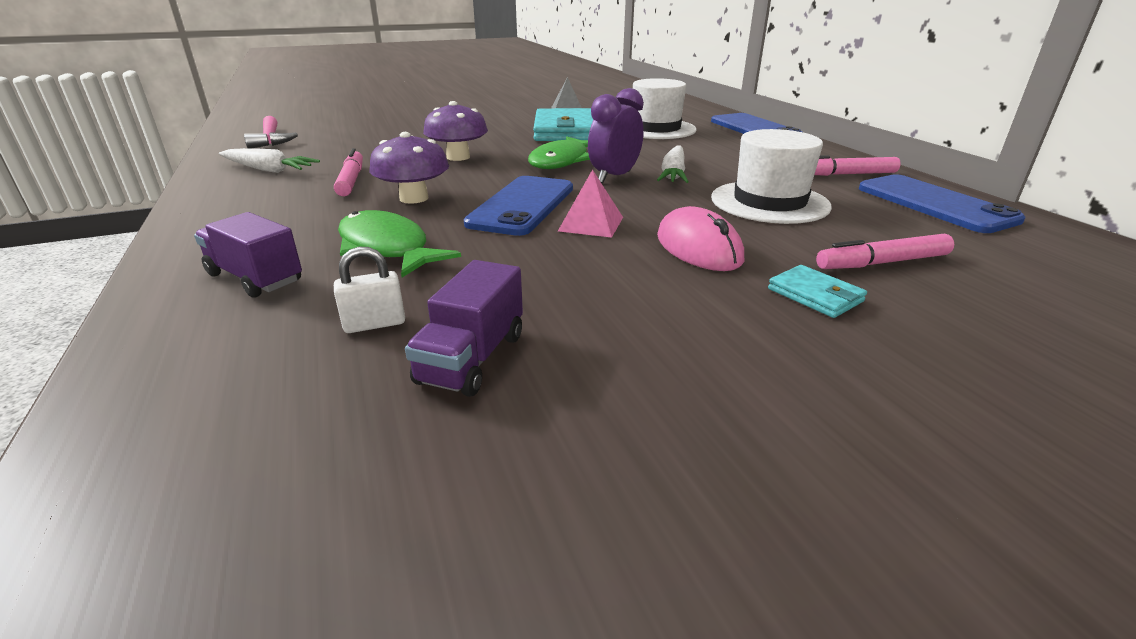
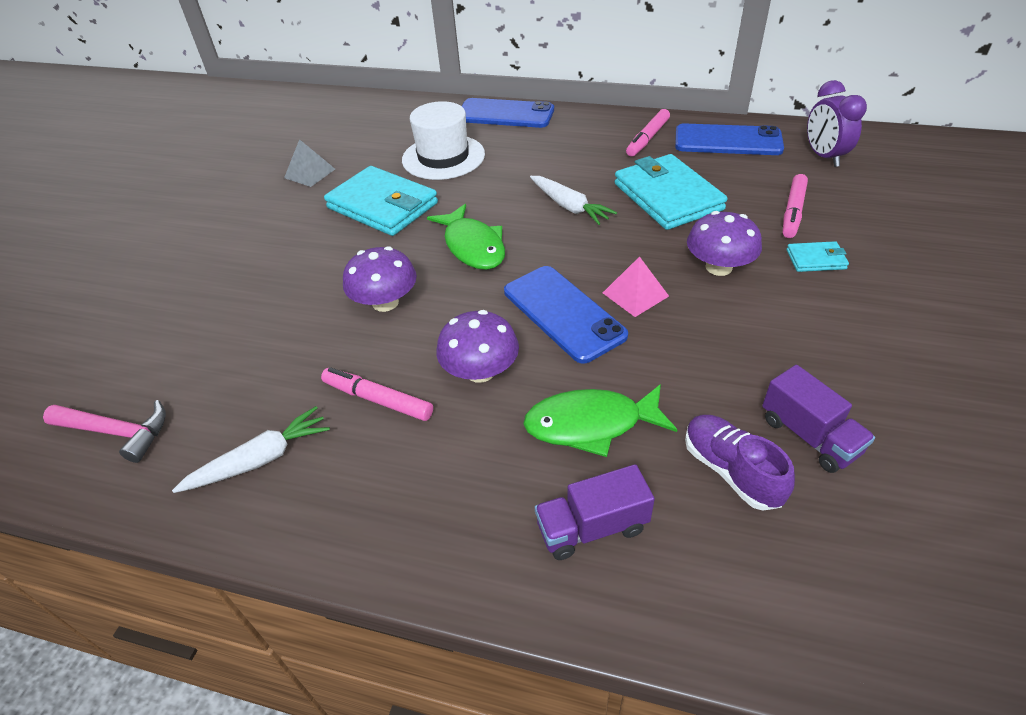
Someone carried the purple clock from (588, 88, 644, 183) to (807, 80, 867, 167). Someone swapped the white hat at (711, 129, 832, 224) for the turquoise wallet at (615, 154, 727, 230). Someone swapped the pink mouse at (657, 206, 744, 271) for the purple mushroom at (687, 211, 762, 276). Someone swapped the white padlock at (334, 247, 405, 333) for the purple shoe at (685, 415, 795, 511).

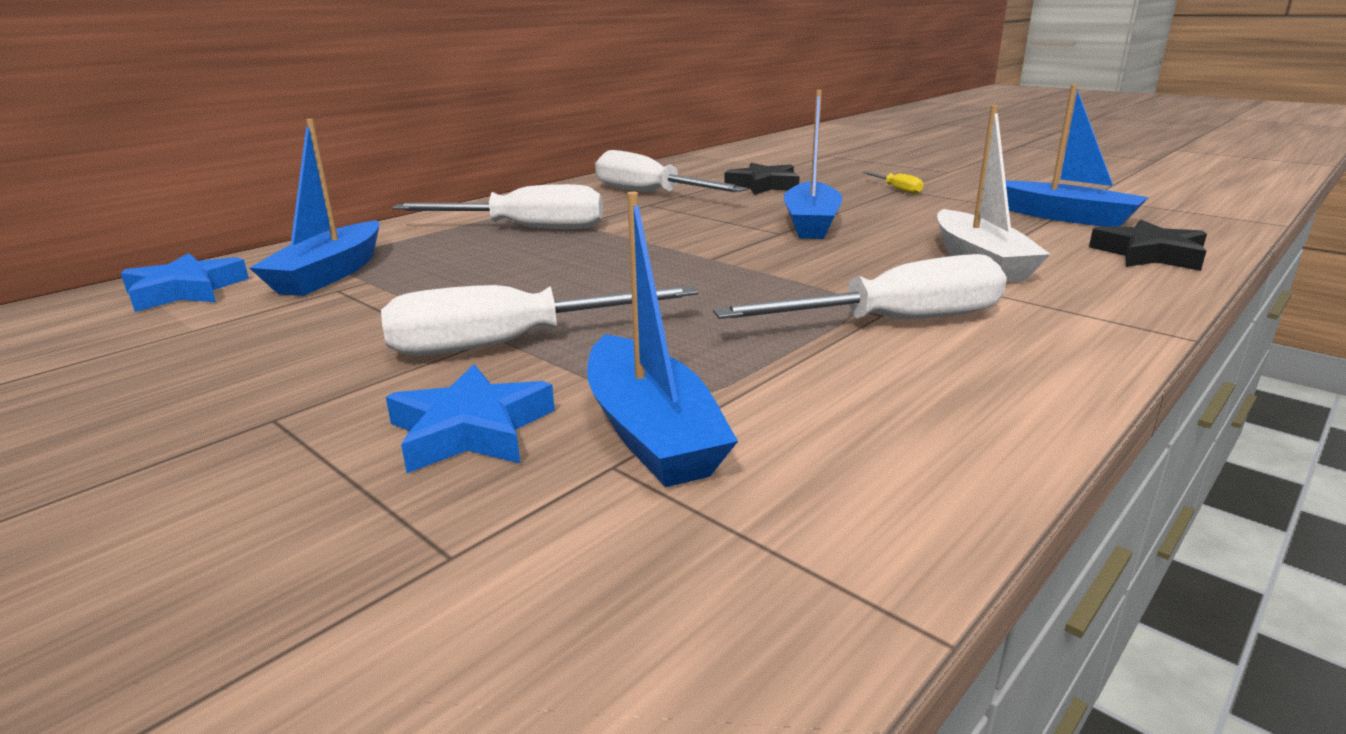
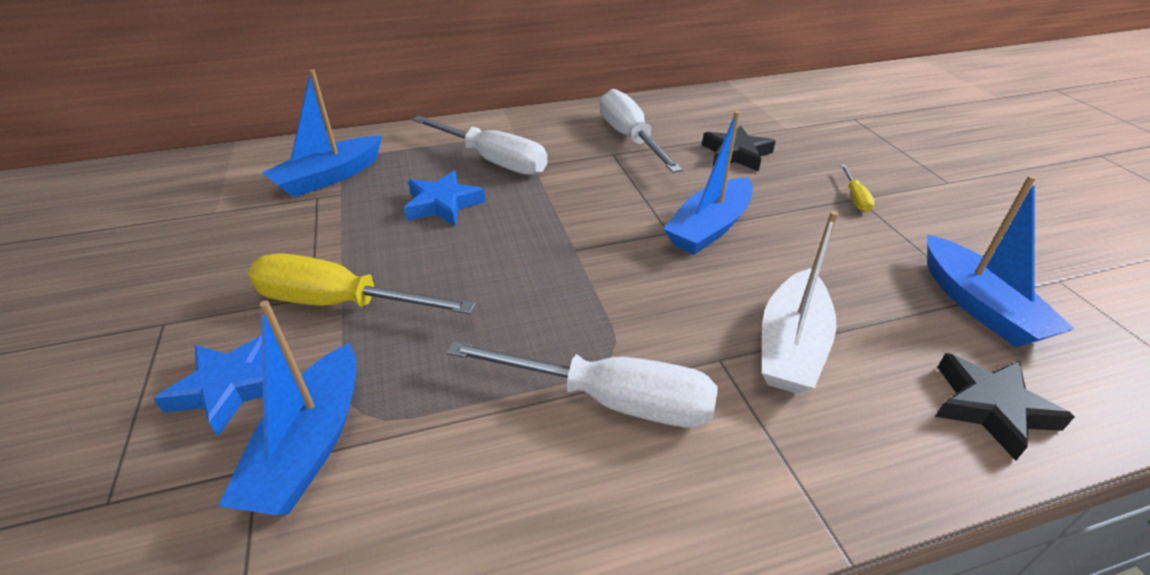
Someone carried the blue star from (121, 253, 249, 312) to (404, 170, 485, 226). Someone repainted the white screwdriver at (381, 285, 698, 356), which became the yellow screwdriver at (248, 253, 476, 314).

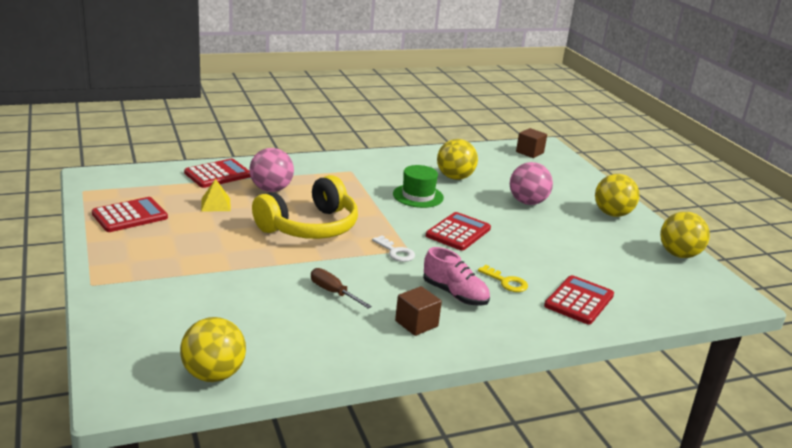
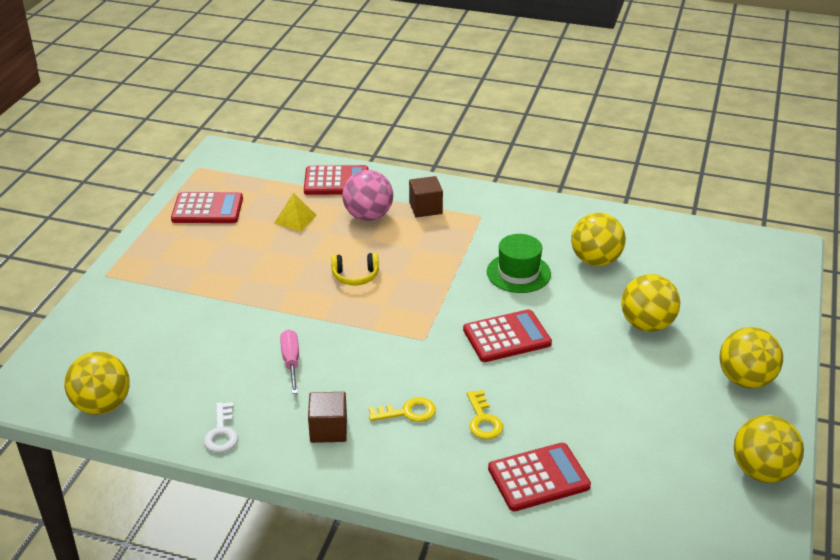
Someone carried the brown cube from (516, 128, 547, 158) to (409, 176, 443, 217). Someone repainted the pink ball at (510, 162, 553, 205), which became the yellow ball at (621, 274, 680, 332). Someone scaled the yellow headphones at (252, 175, 358, 239) by 0.44. Someone carried the white key from (372, 236, 415, 262) to (204, 402, 238, 453). Someone swapped the pink shoe at (423, 247, 490, 306) for the yellow key at (369, 397, 436, 422). Someone repainted the brown screwdriver at (311, 268, 372, 308), which became the pink screwdriver at (280, 329, 299, 394).

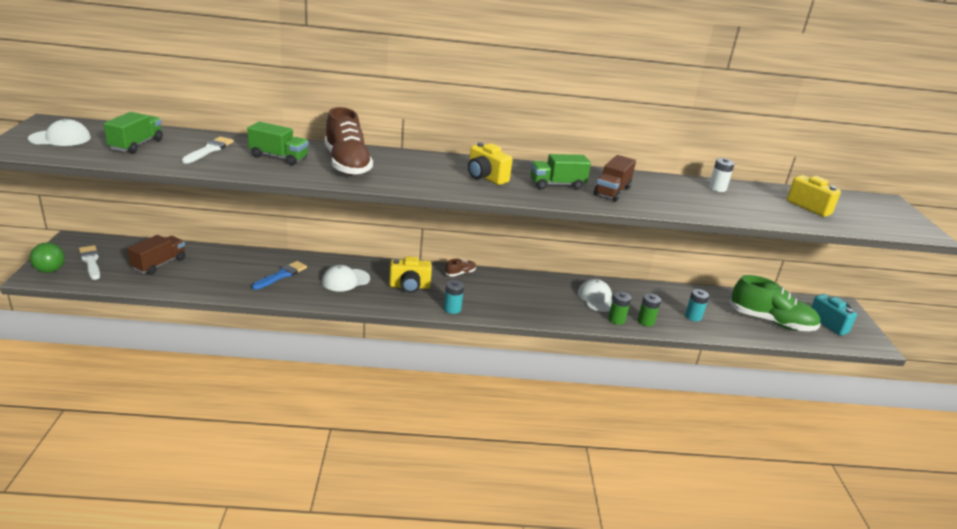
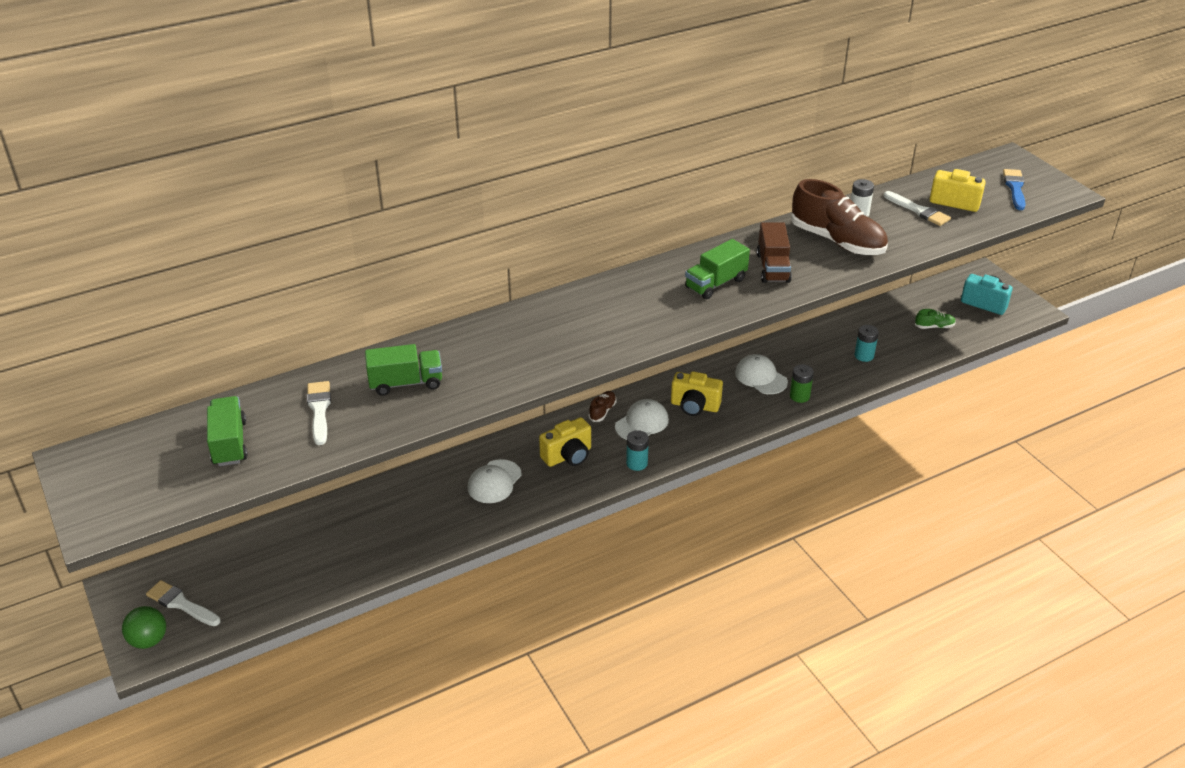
Someone carried the brown shoe from (325, 107, 373, 175) to (791, 179, 888, 255). Someone carried the white cap from (28, 119, 91, 146) to (615, 399, 669, 440). Someone carried the yellow camera from (468, 142, 513, 185) to (671, 371, 723, 416). Someone took away the brown truck at (127, 235, 185, 275). Someone carried the blue brush from (252, 261, 307, 290) to (1003, 169, 1026, 210). Someone scaled the green shoe at (729, 275, 821, 331) by 0.43. Someone took away the green battery at (638, 293, 661, 327). Someone put down the white brush at (884, 191, 951, 226).

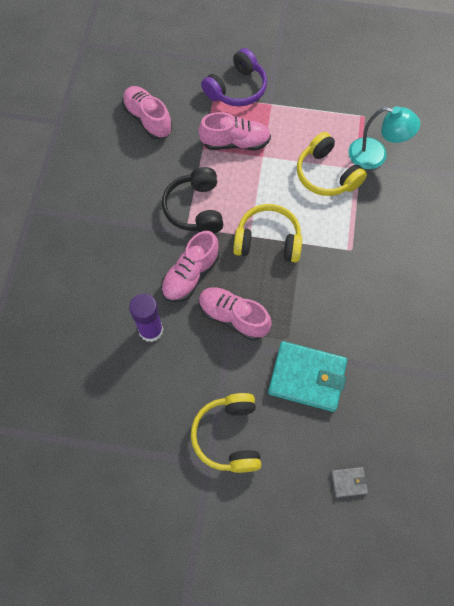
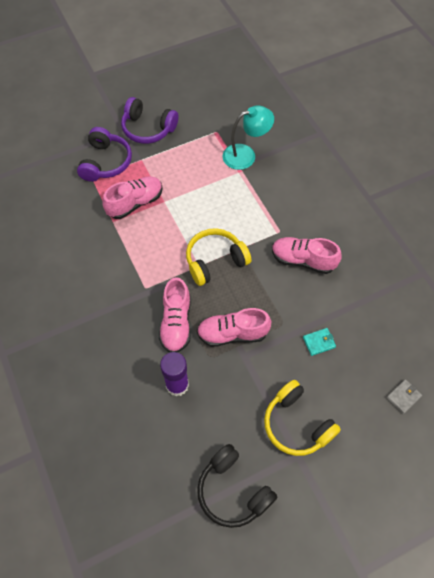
Someone carried the pink shoe from (122, 86, 172, 139) to (272, 237, 342, 274). Someone took away the yellow headphones at (297, 132, 367, 196). Someone carried the black headphones from (162, 167, 224, 234) to (197, 444, 277, 528). Someone scaled the turquoise wallet at (268, 341, 347, 412) by 0.44. Someone put down the purple headphones at (121, 97, 179, 144).

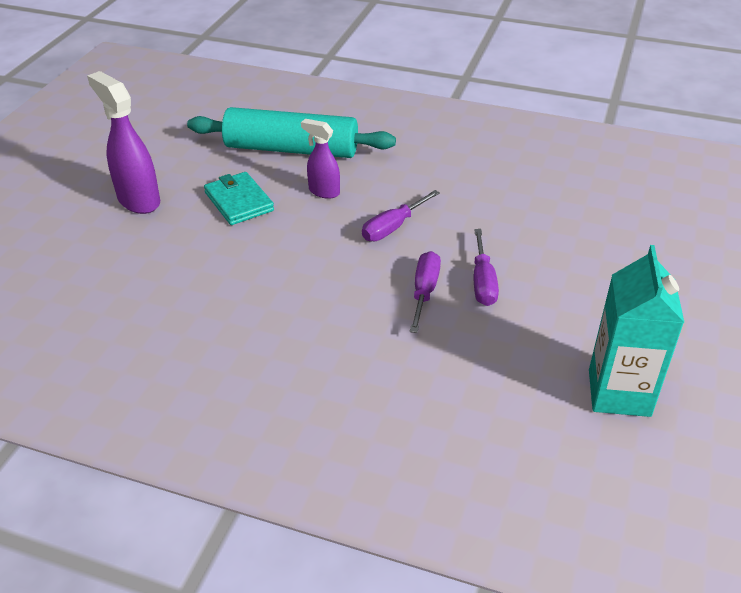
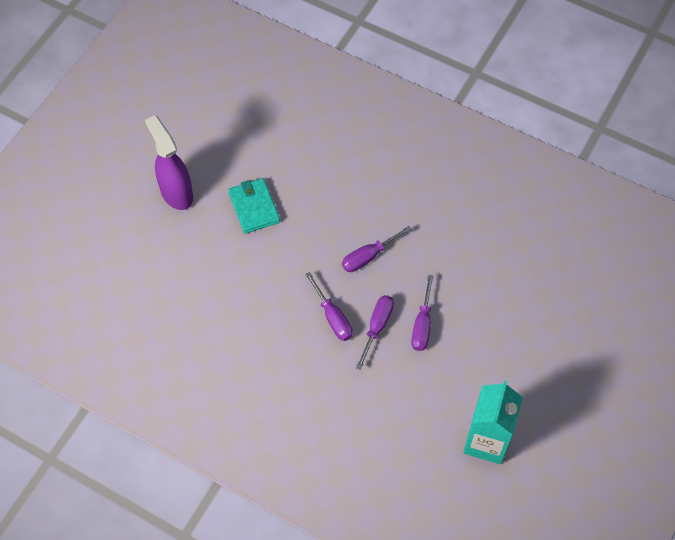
Someone took away the turquoise rolling pin at (187, 107, 396, 158). Someone took away the purple spray bottle at (301, 119, 340, 199). Someone put down the purple screwdriver at (305, 272, 353, 341).

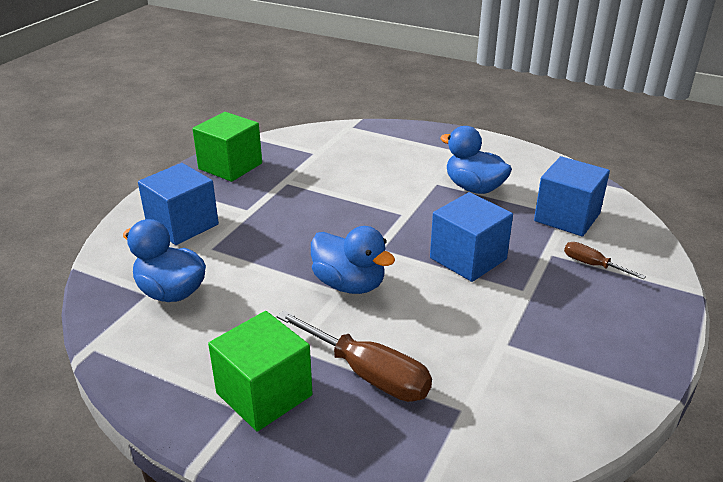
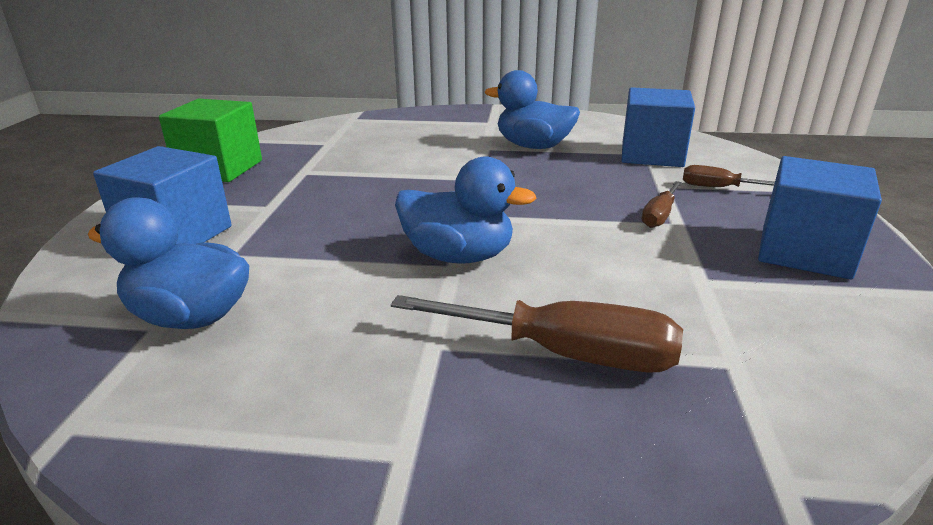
Someone carried the blue cube from (430, 192, 513, 282) to (758, 156, 882, 279). Someone took away the green cube at (208, 311, 313, 431). Someone put down the brown screwdriver at (642, 181, 682, 228).

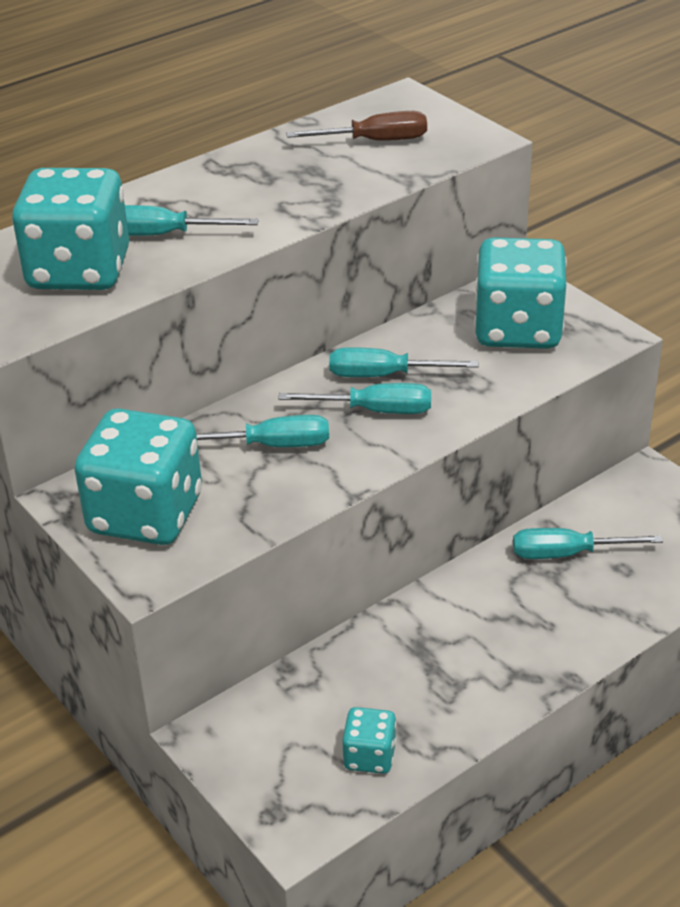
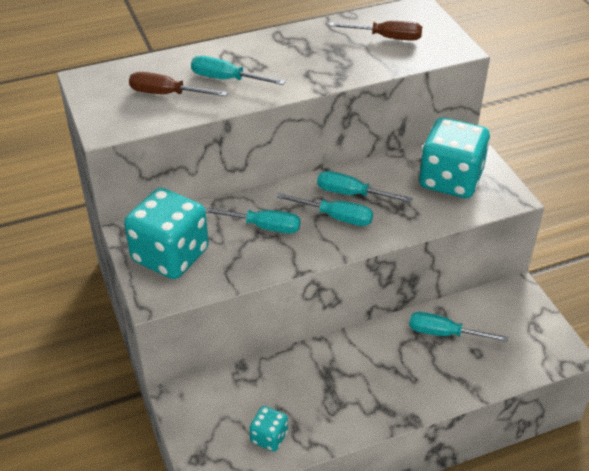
Someone swapped the turquoise dice at (12, 168, 129, 290) for the brown screwdriver at (129, 72, 228, 96).

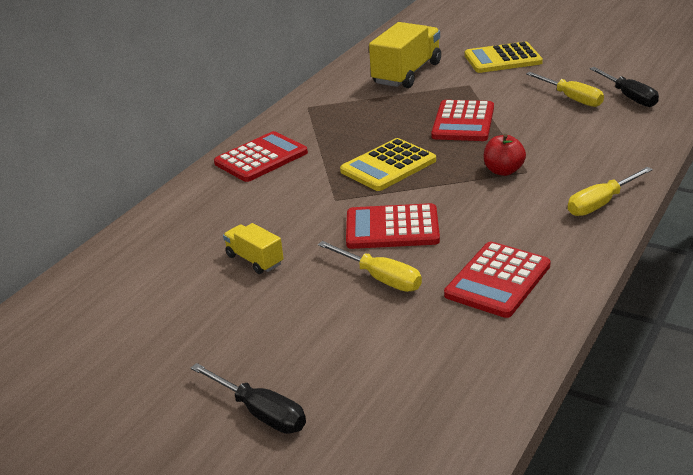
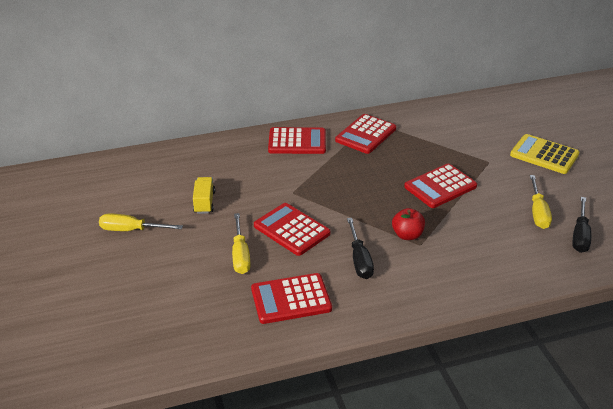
Someone took away the yellow truck at (369, 22, 441, 88). Someone took away the yellow calculator at (340, 138, 436, 191). Someone carried the yellow screwdriver from (568, 167, 653, 216) to (99, 214, 183, 231). Someone carried the black screwdriver from (191, 363, 306, 434) to (347, 218, 374, 279). Someone put down the red calculator at (335, 114, 396, 154).

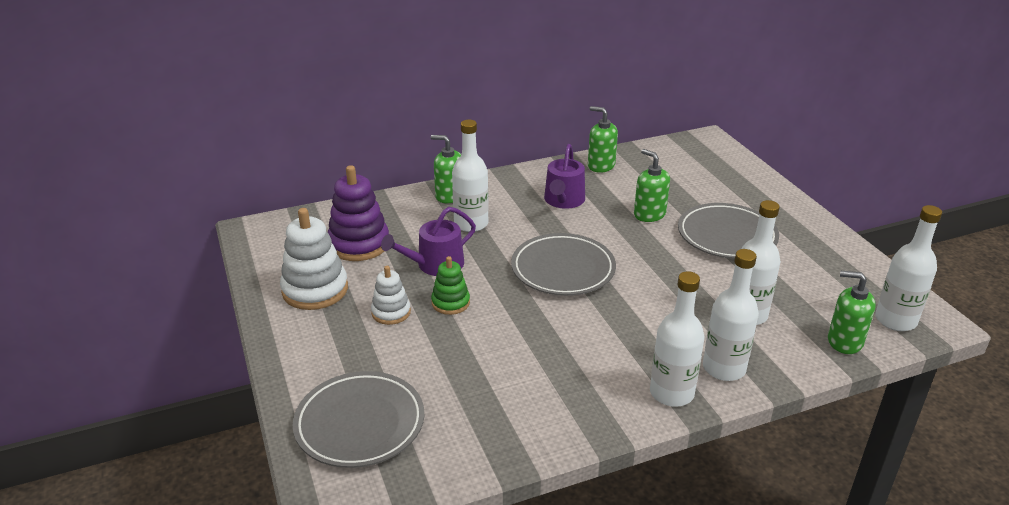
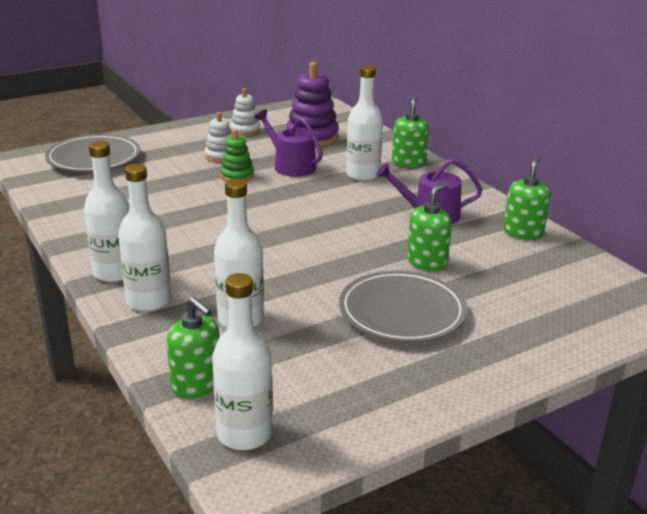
Someone scaled the white stacking toy at (280, 208, 348, 310) by 0.58. Someone took away the grey plate at (511, 233, 616, 296). Someone rotated the green soap dispenser at (828, 271, 876, 354) by 120 degrees clockwise.

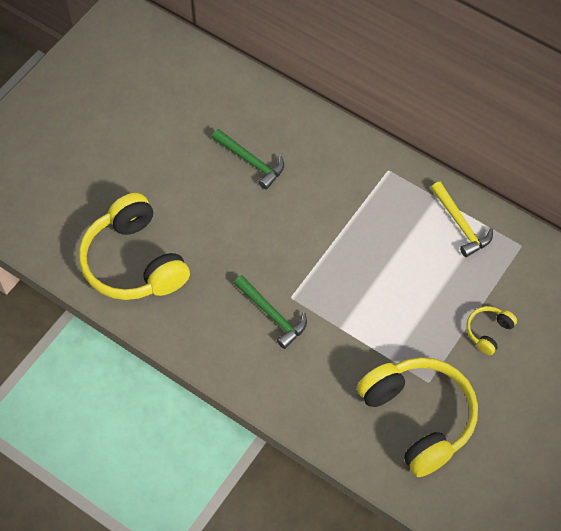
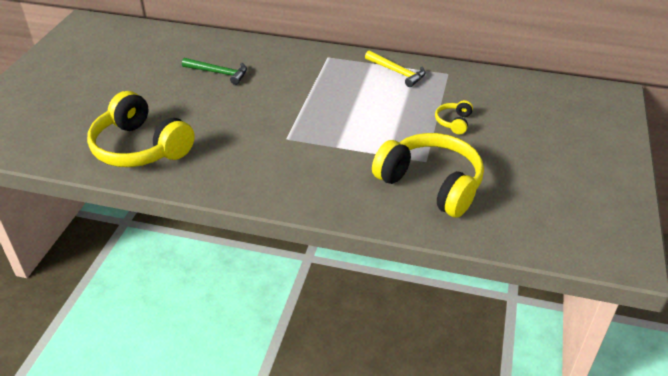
Someone took away the green hammer at (234, 275, 307, 349).

